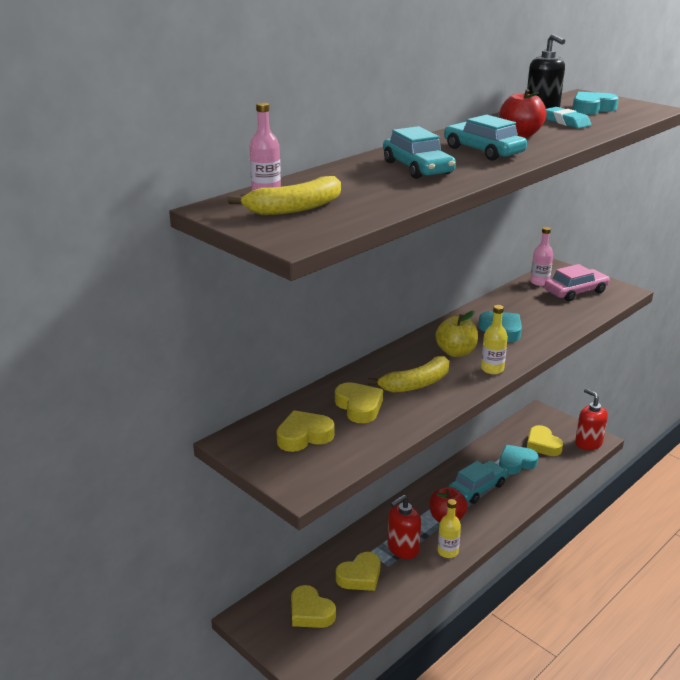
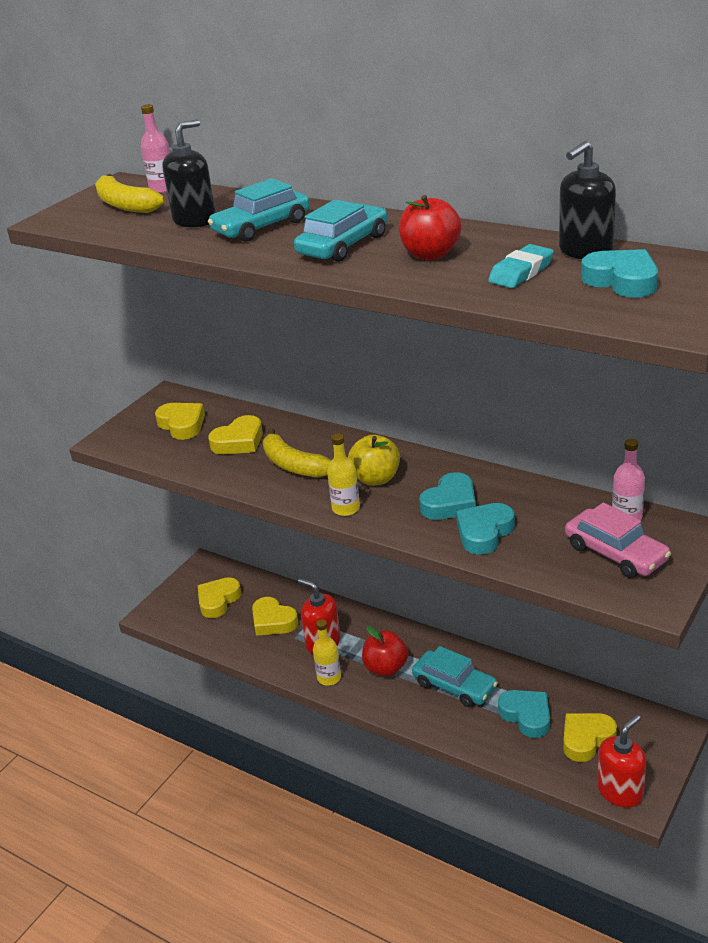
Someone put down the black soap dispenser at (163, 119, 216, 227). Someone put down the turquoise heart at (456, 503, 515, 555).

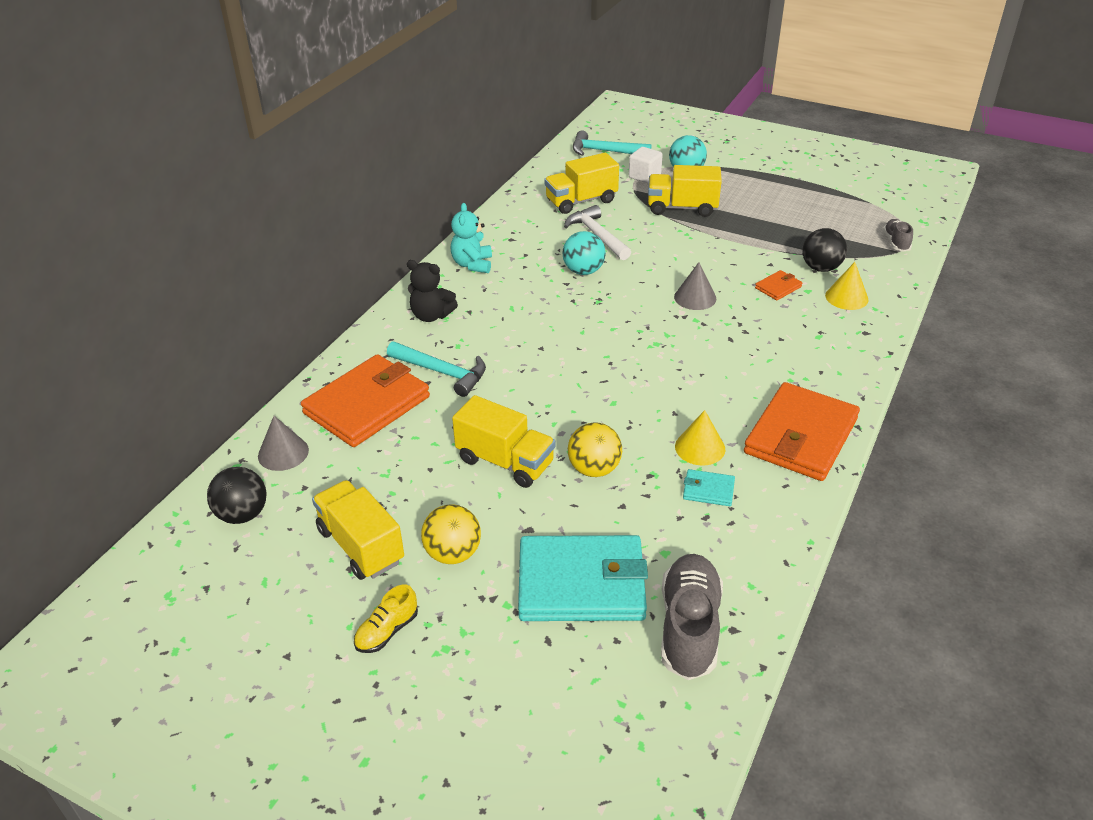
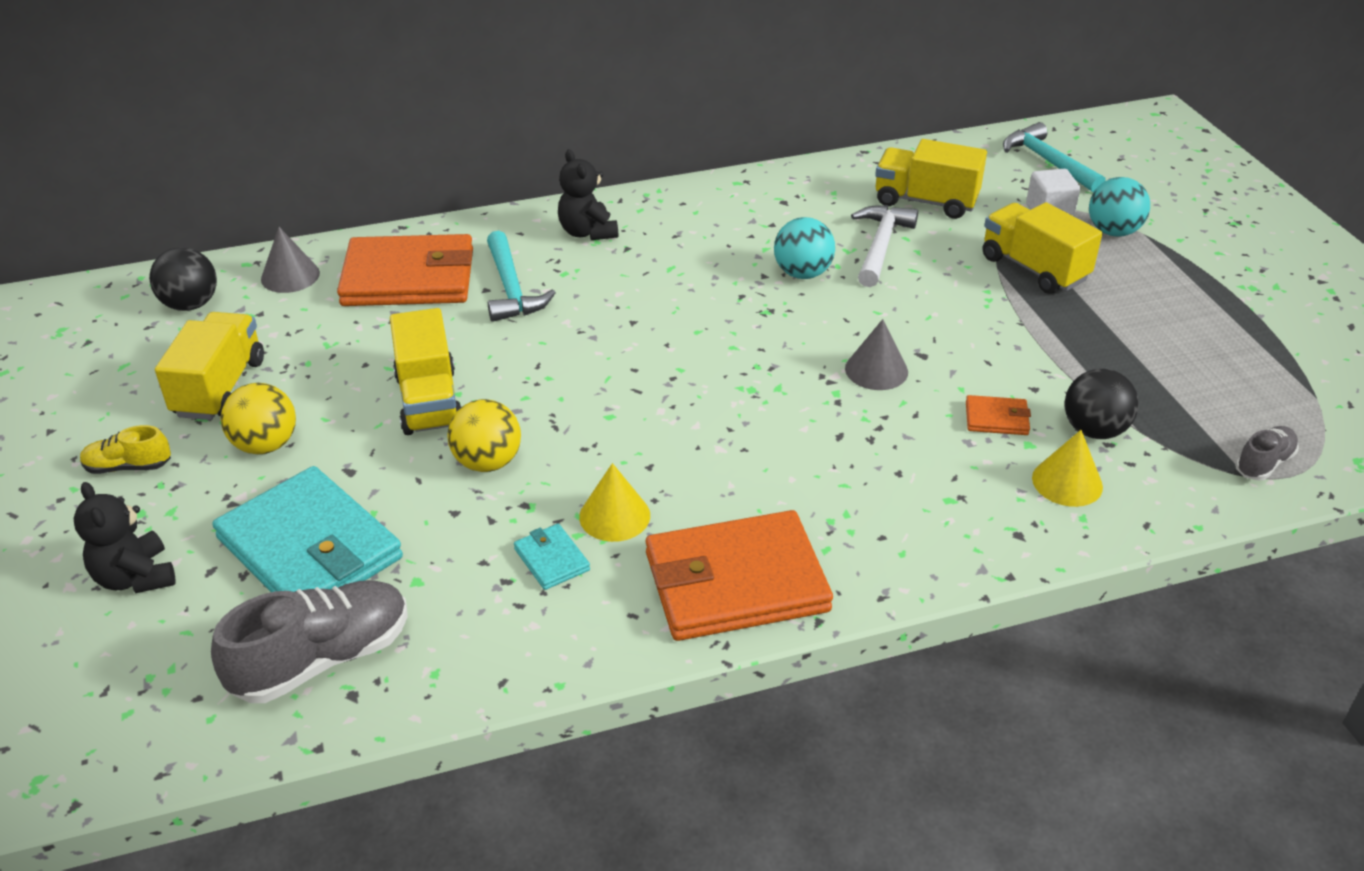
Someone took away the turquoise teddy bear at (451, 203, 492, 273). Someone put down the black teddy bear at (74, 482, 175, 593).

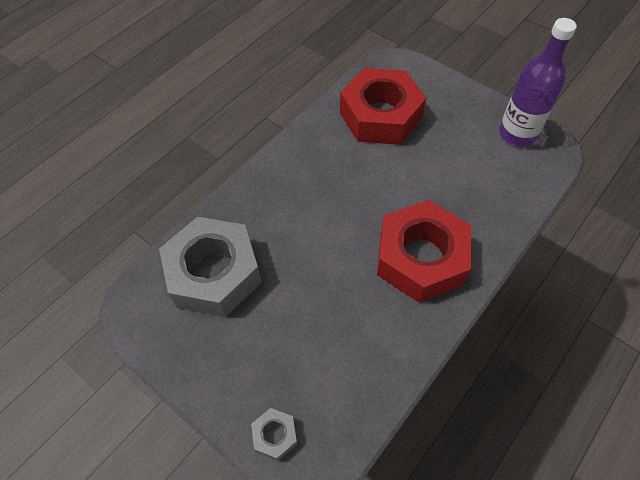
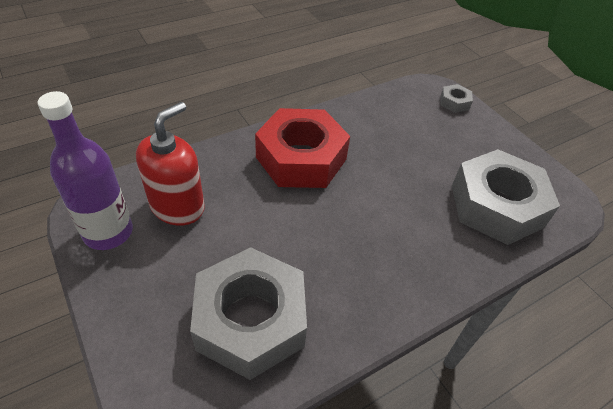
Someone repainted the red nut at (340, 68, 426, 145), which became the grey nut at (190, 247, 307, 380). Someone put down the red soap dispenser at (136, 102, 205, 226).

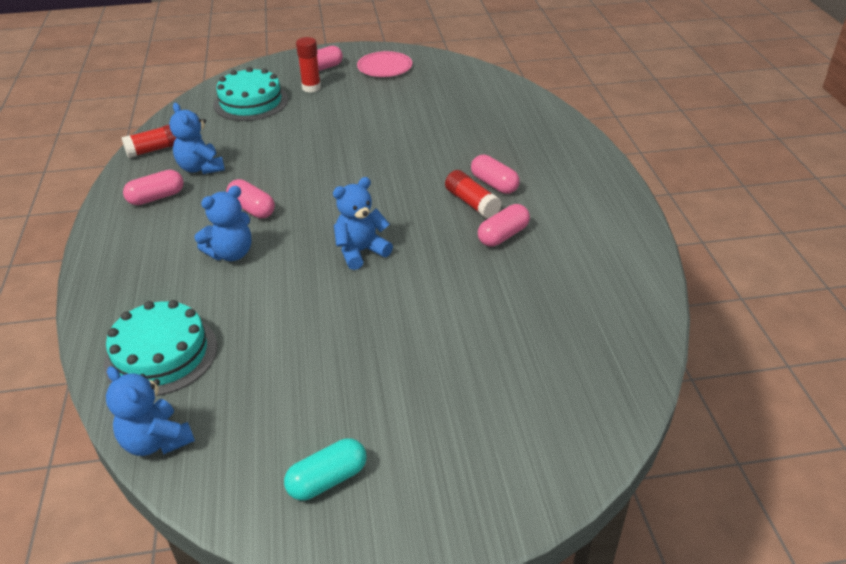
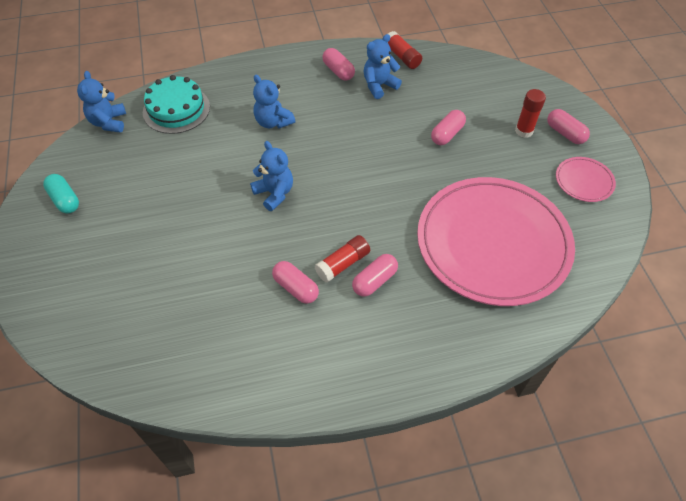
Someone took away the turquoise cake at (213, 67, 288, 121). Someone carried the pink capsule from (226, 179, 275, 218) to (431, 110, 466, 145). Someone rotated the blue teddy bear at (106, 366, 195, 456) by 45 degrees counterclockwise. Someone put down the pink plate at (417, 177, 575, 306).

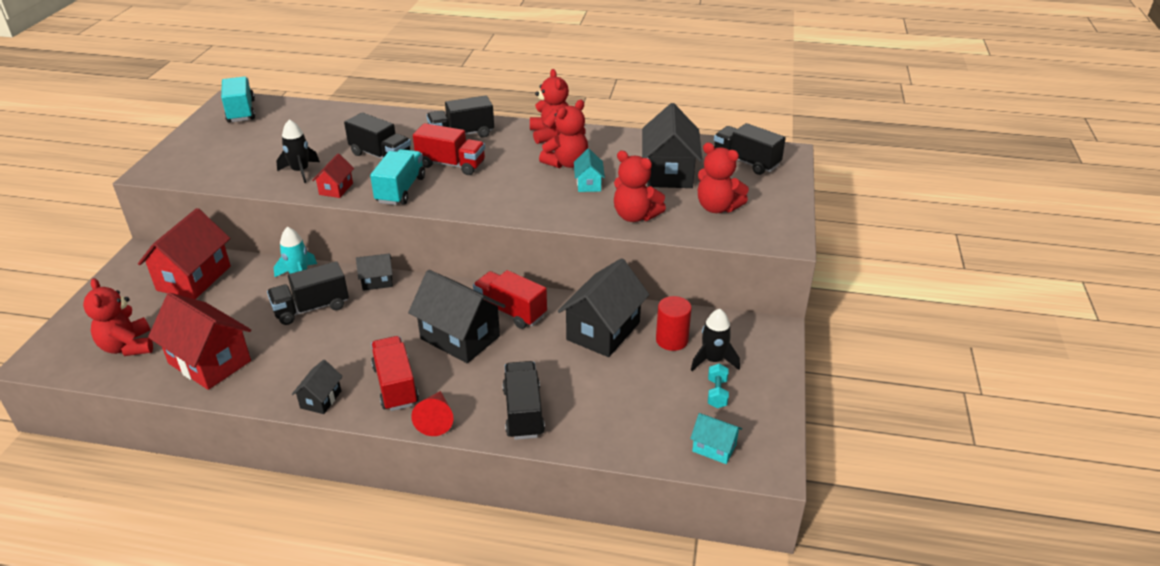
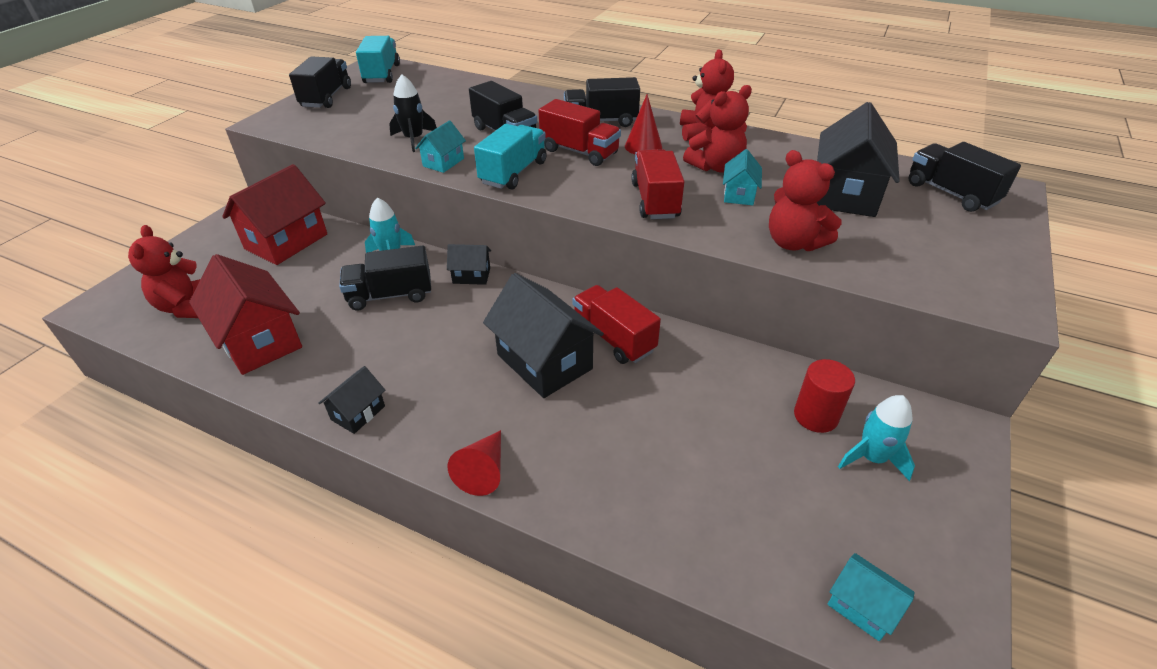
Someone took away the red teddy bear at (698, 142, 749, 213). Someone repainted the red house at (312, 154, 354, 198), which became the turquoise house at (415, 120, 466, 173). Someone took away the black house at (558, 258, 649, 357). Someone repainted the black rocket at (691, 309, 740, 371), which became the turquoise rocket at (838, 395, 915, 481). Someone carried the red truck from (371, 336, 419, 411) to (631, 149, 684, 219). Someone carried the black truck from (502, 361, 545, 440) to (289, 56, 351, 108). Someone took away the turquoise dumbbell at (708, 364, 729, 408). Someone put down the red cone at (625, 94, 662, 154).

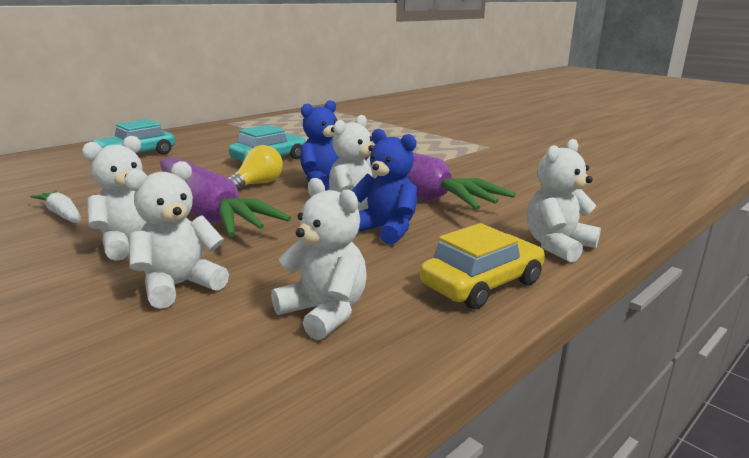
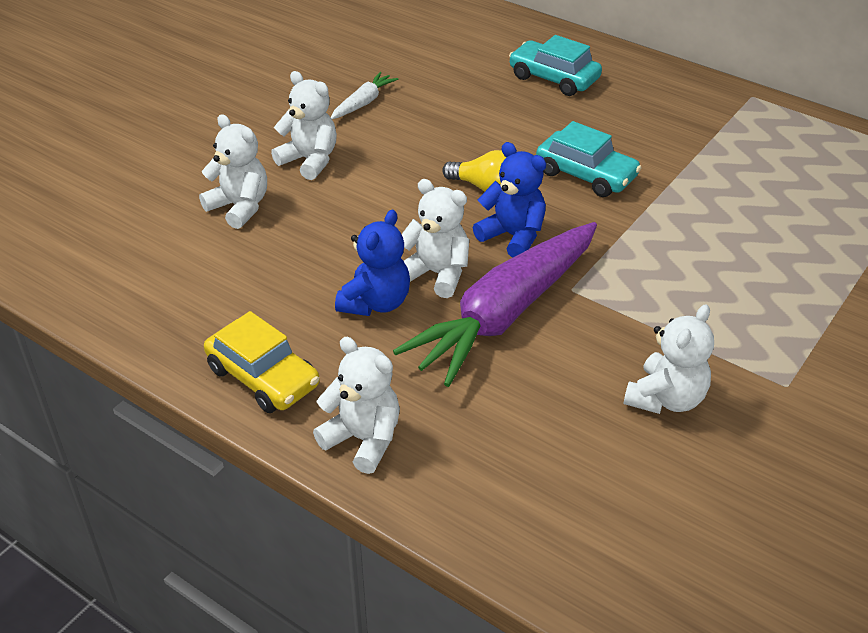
Someone took away the purple carrot at (160, 157, 291, 237). Someone carried the white teddy bear from (271, 178, 367, 340) to (624, 304, 714, 414).

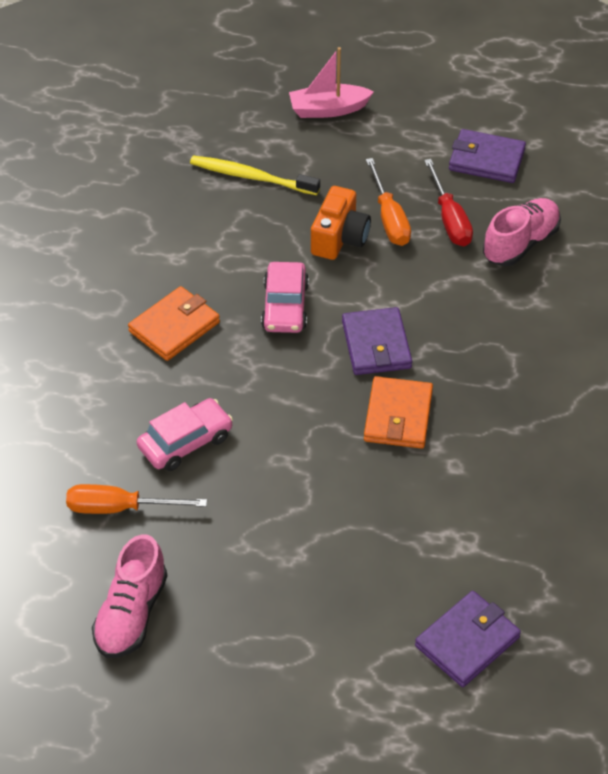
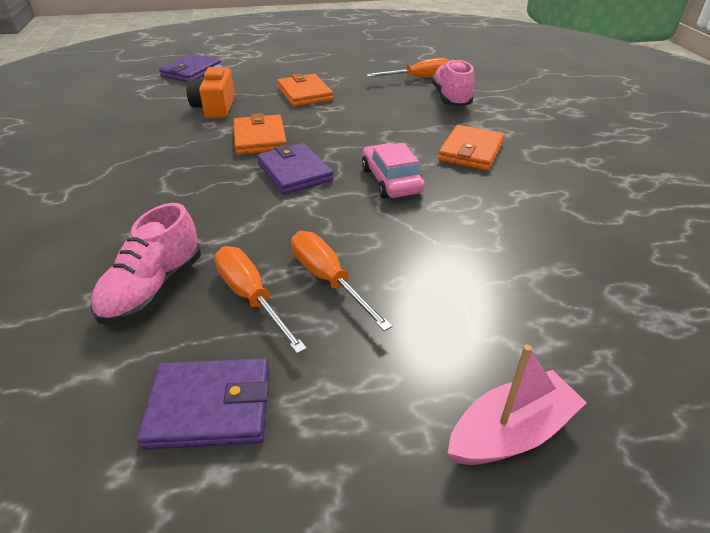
Someone took away the yellow toothbrush at (190, 156, 320, 195). Someone repainted the red screwdriver at (424, 159, 473, 246), which became the orange screwdriver at (214, 246, 307, 354). Someone carried the orange camera from (311, 186, 371, 260) to (187, 65, 235, 118). Someone took away the pink car at (137, 398, 233, 471). Someone carried the pink shoe from (92, 534, 167, 658) to (432, 59, 474, 107). Someone put down the orange wallet at (277, 73, 333, 107).

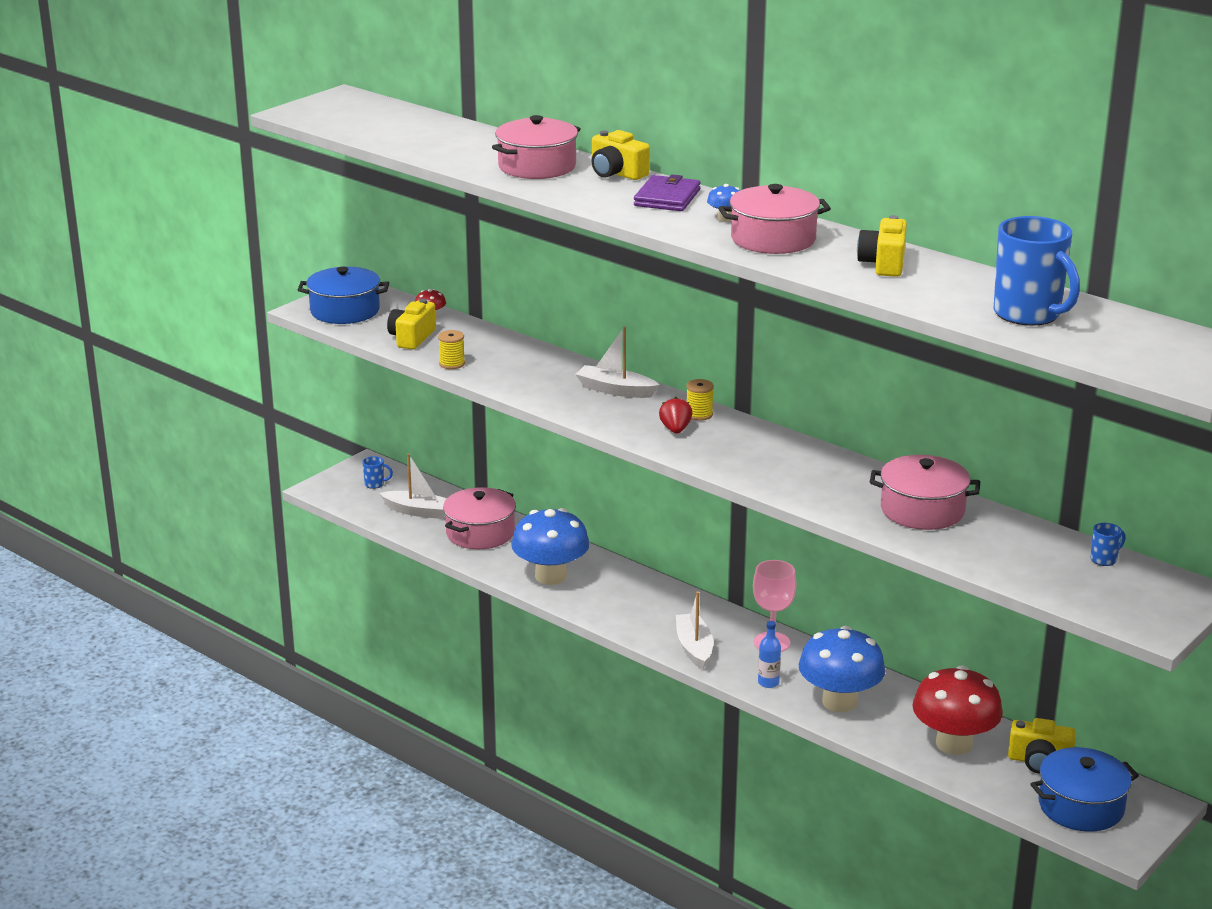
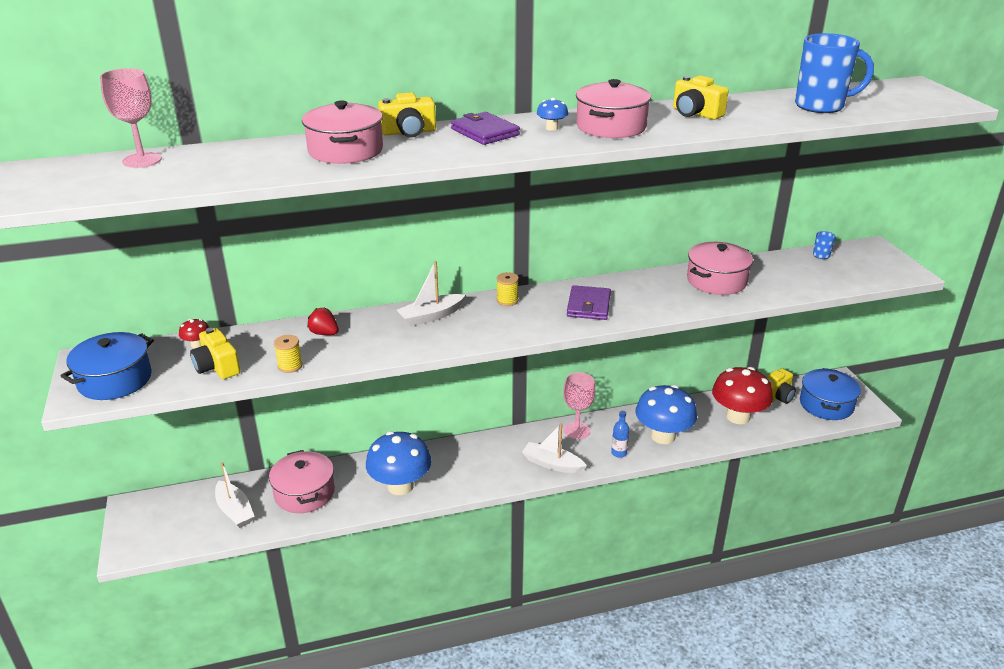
Someone carried the red strawberry from (659, 397, 693, 433) to (307, 308, 339, 335). Someone rotated the white boat at (380, 454, 447, 519) by 90 degrees clockwise. Someone took away the blue mug at (362, 456, 393, 489). Someone put down the pink goblet at (100, 68, 162, 168). Someone put down the purple wallet at (567, 285, 611, 320).

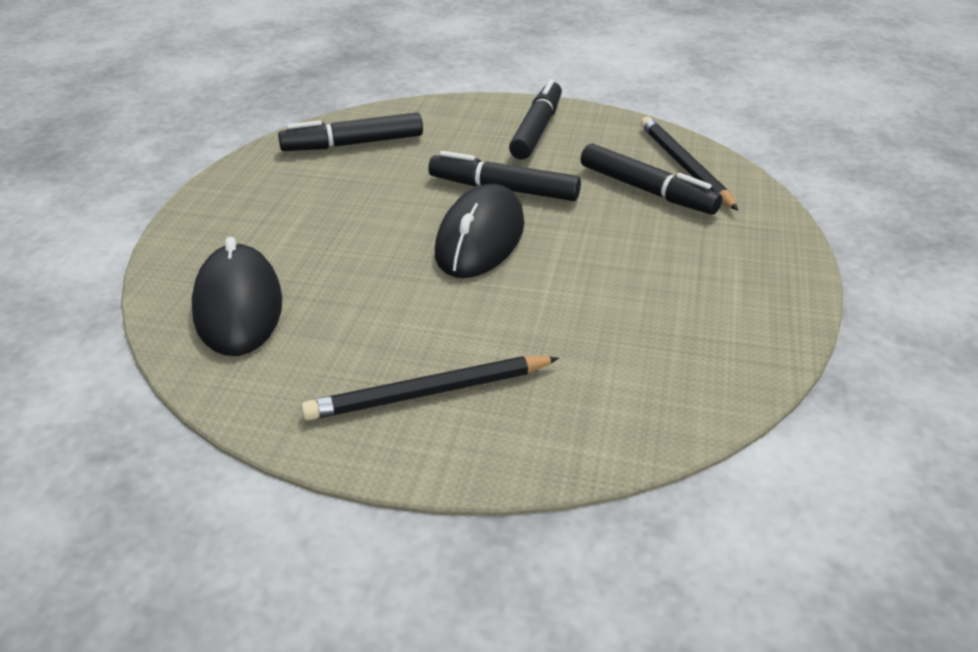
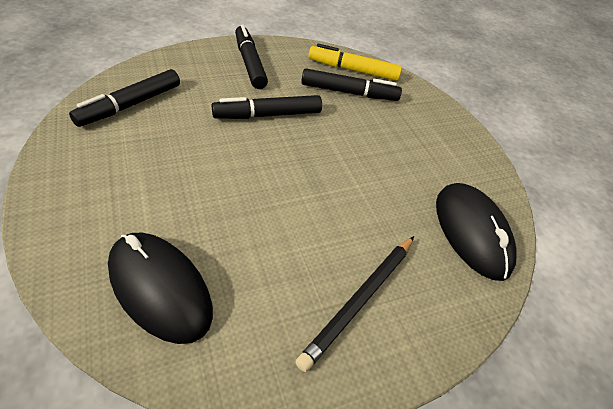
Someone swapped the black pencil at (640, 116, 738, 210) for the yellow marker at (309, 44, 402, 81). Someone carried the black mouse from (435, 184, 524, 278) to (436, 183, 517, 281).

